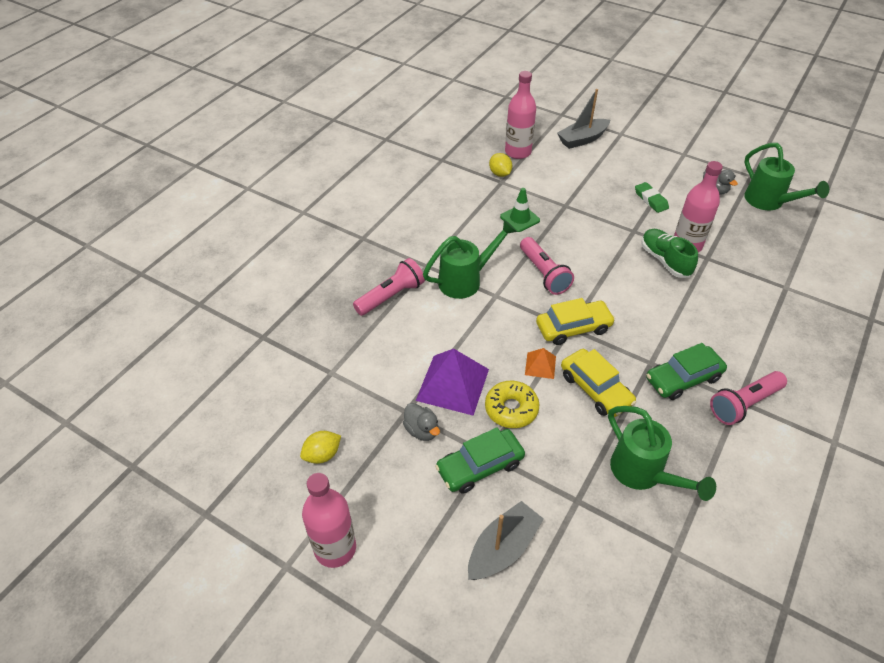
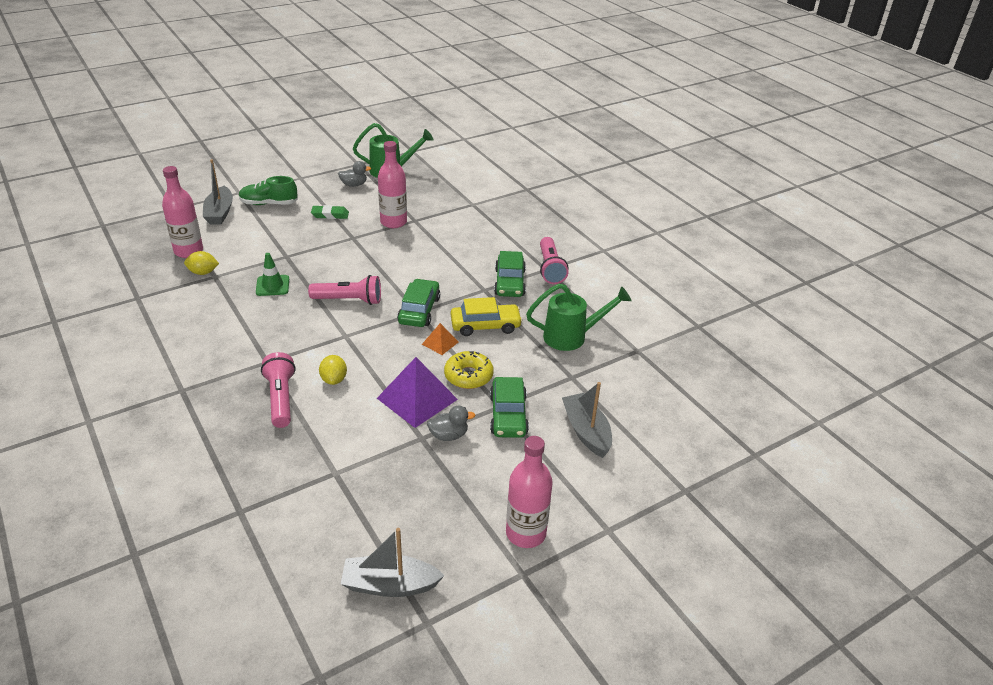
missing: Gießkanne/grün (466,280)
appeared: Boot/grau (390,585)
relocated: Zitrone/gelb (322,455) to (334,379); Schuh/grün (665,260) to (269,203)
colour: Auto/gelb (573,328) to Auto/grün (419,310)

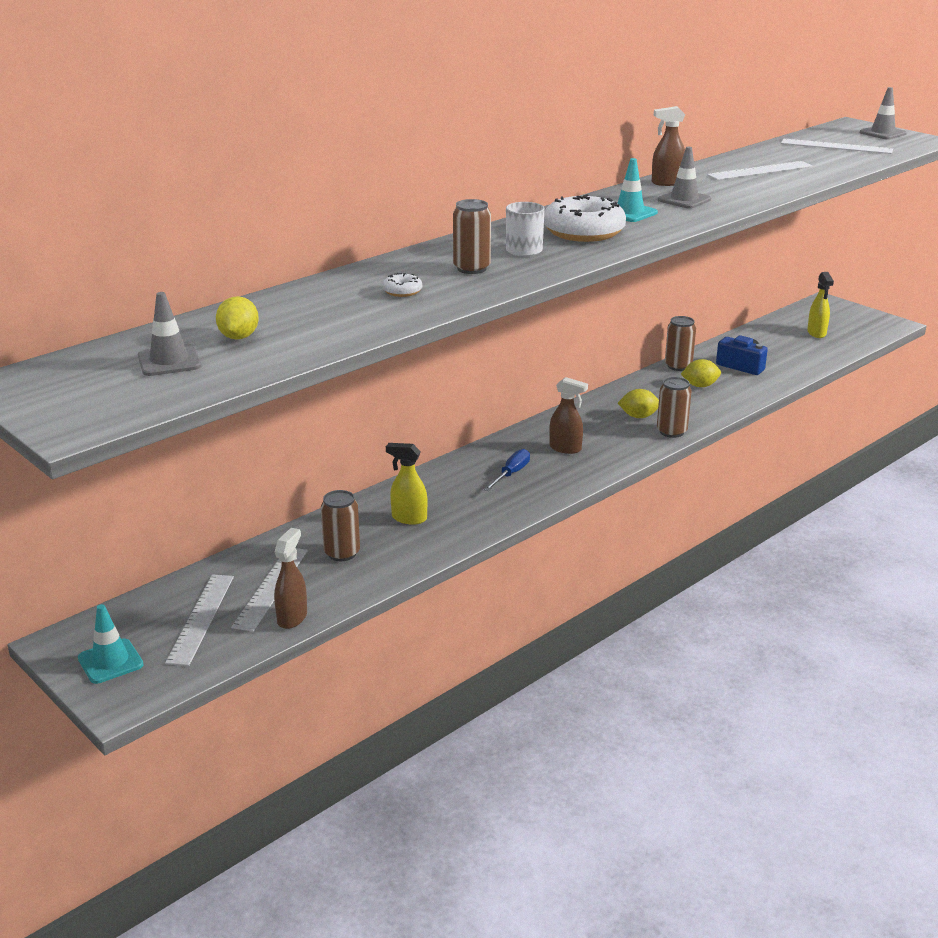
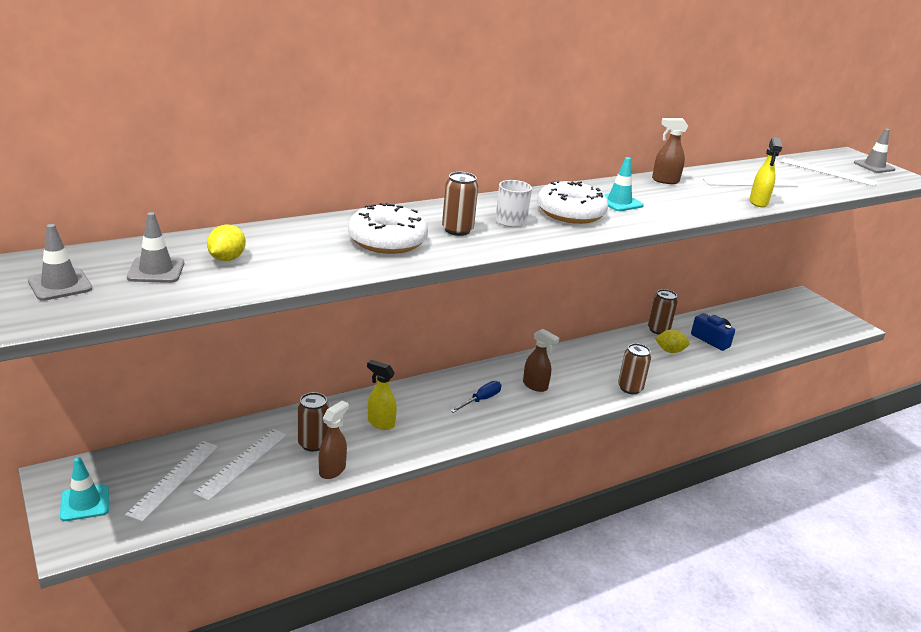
missing: Zitrone/gelb (638,416)
relocated: Sprühflasche/braun (292,617) to (332,470); Leitkegel/grau (684,200) to (60,285); Sprühflasche/gelb (816,333) to (758,202)
size: Donut/weiß (402,291) = (387,241) x2.33

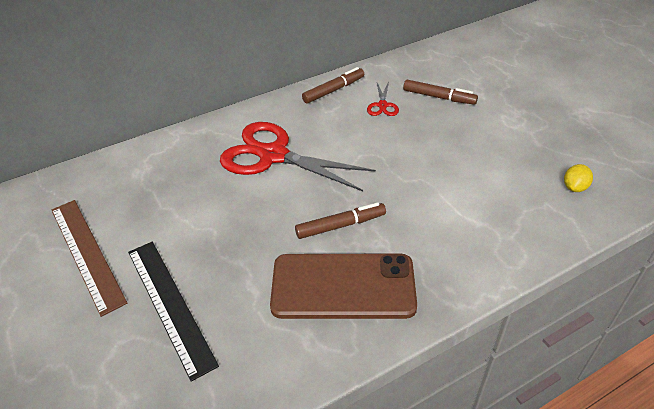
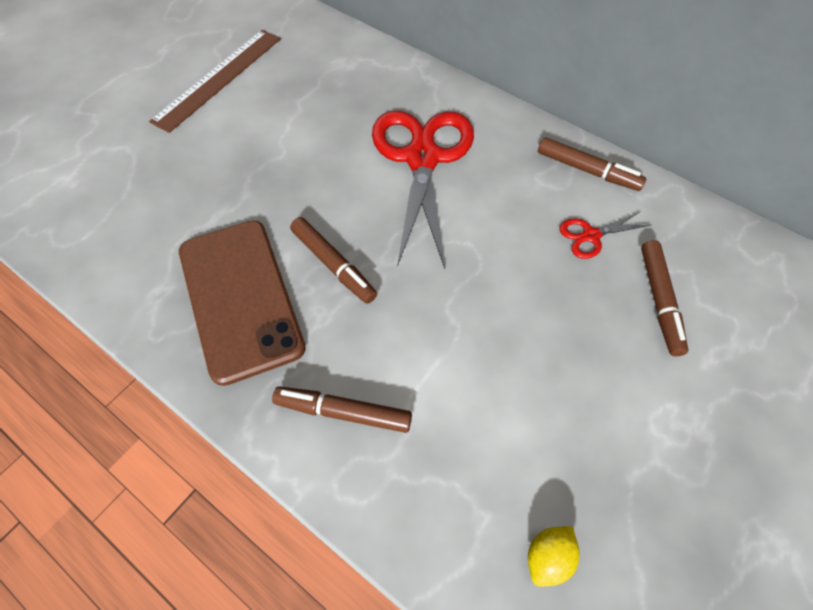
missing: Lineal/schwarz (169,305)
appeared: Filzstift/braun (343,412)
spun: Zitrone/gelb (574,187) = (548,557) 60 degrees counterclockwise

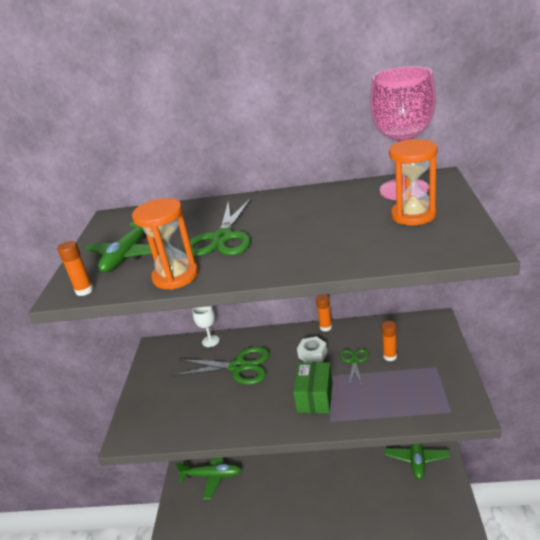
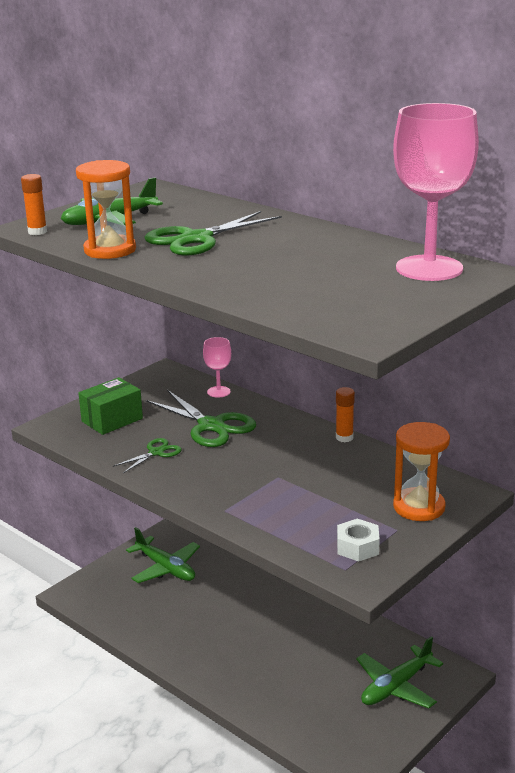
missing: Klebestift/orange (390,356)
relocated: Schachtel/grün (315,397) to (112,420); Sechskantmutter/weiß (312,354) to (357,547); Schere/grün (354,361) to (156,452); Sanduhr/orange (413,215) to (419,507)
colour: Kelch/weiß (210,341) to Kelch/rosa (218,392)

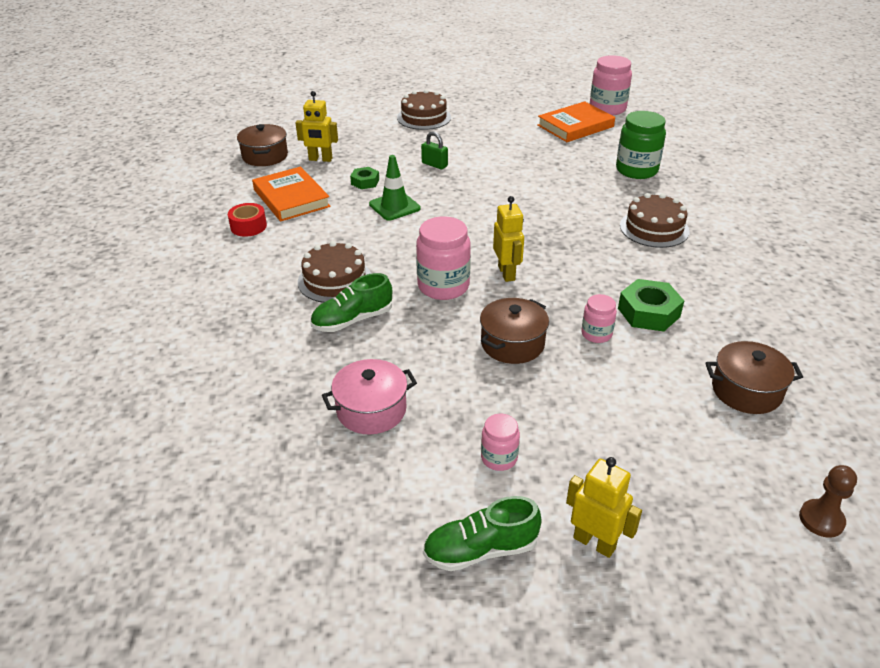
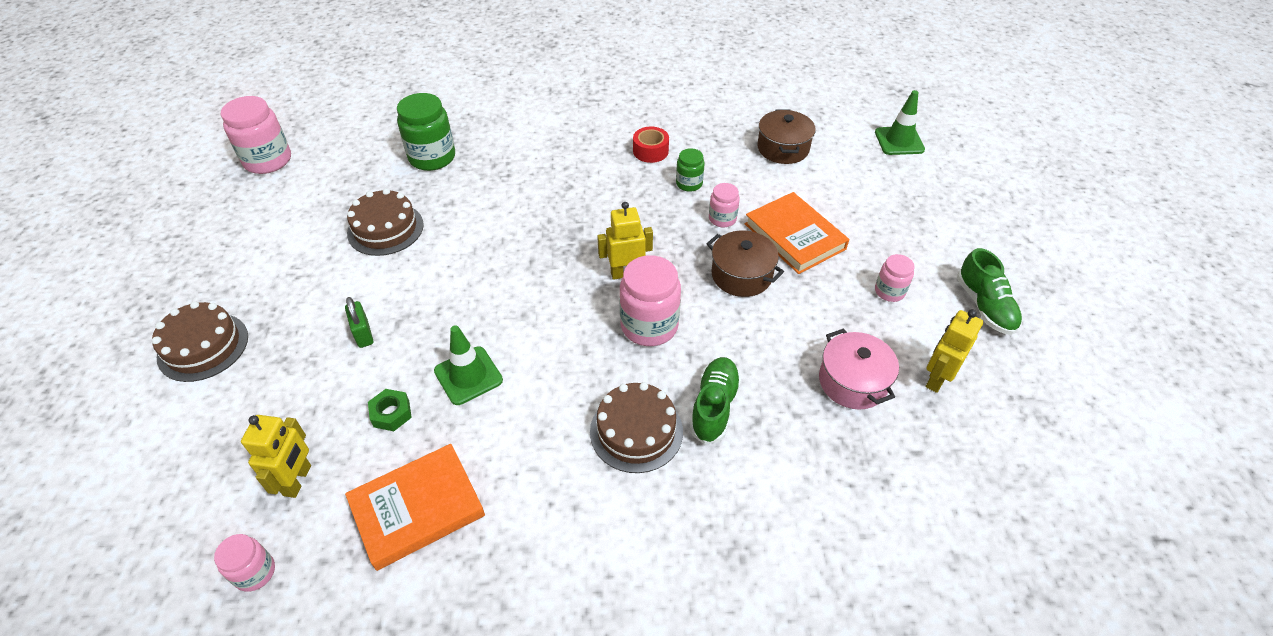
relocated: Klebeband/rot (248,226) to (650,151); Buch/orange (575,126) to (794,236); Roboter/gelb (594,542) to (936,379); Kuchen/braun (654,228) to (385,229)
exchanged: Kochtopf/braun (265,156) to Einmachglas/rosa (255,572); Sechskantmutter/grün (648,312) to Einmachglas/grün (689,184); Bauer/braun (821,519) to Leitkegel/grün (899,141)
spun: Schuh/grün (352,320) = (714,407) 135 degrees counterclockwise; Vorhängeschloss/grün (434,165) = (363,333) 60 degrees counterclockwise

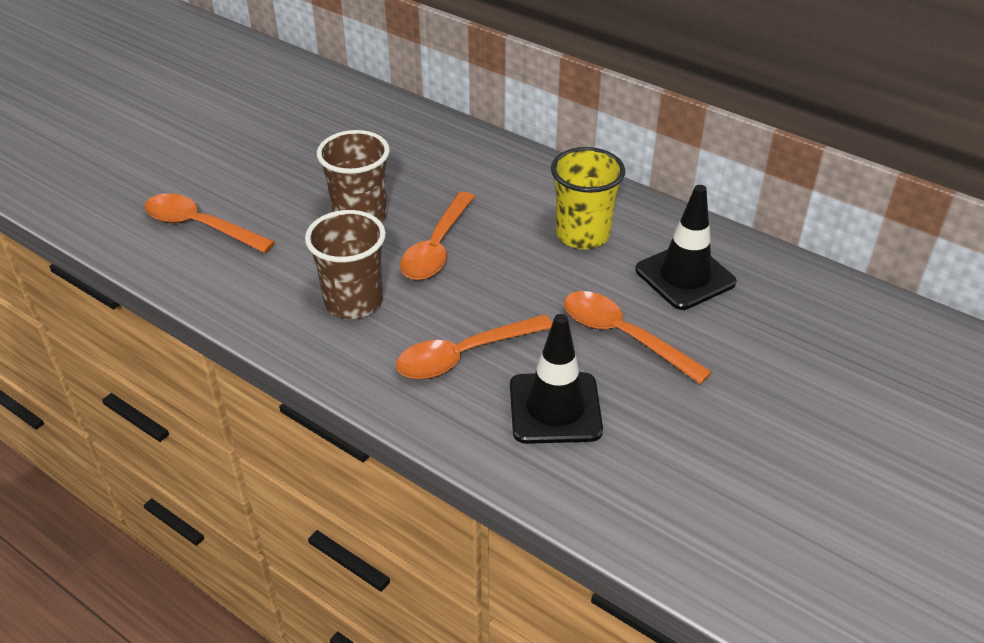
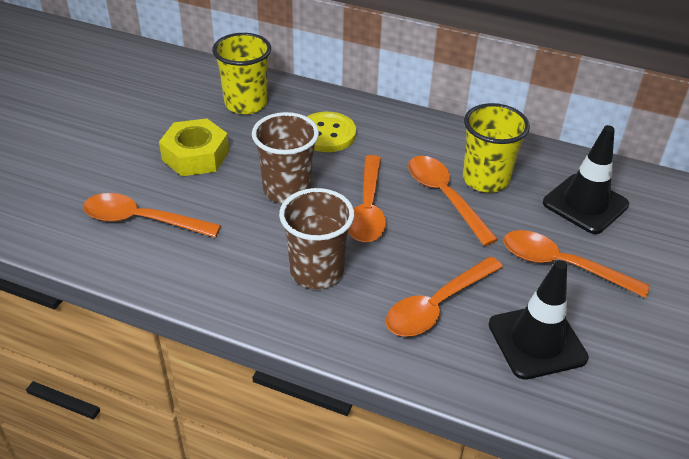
appeared: Sechskantmutter/gelb (195,156); Becher/gelb (246,104); Knopf/gelb (327,134); Löffel/orange (444,197)

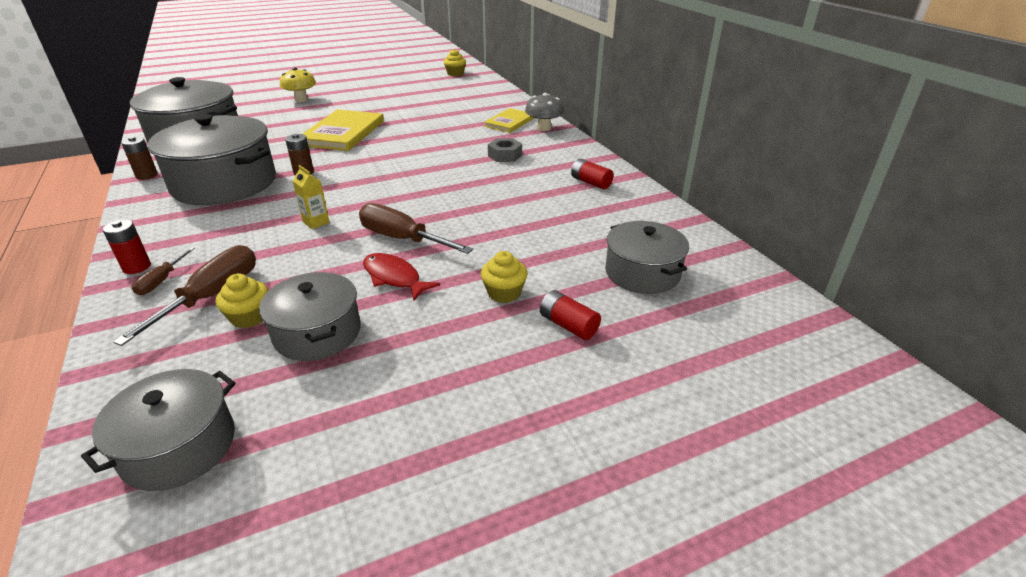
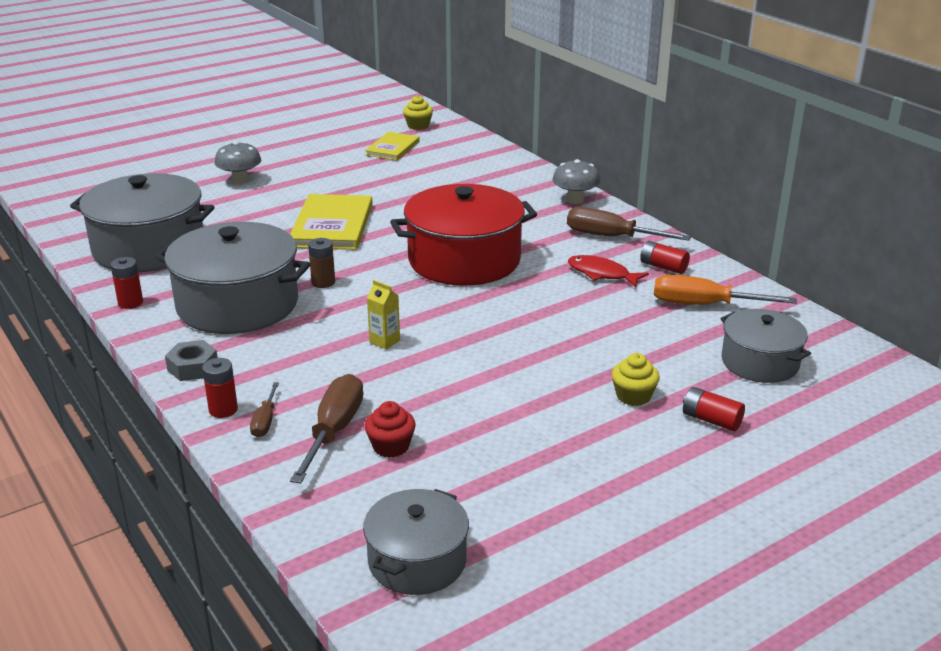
missing: Kochtopf/grau (317,333)
appeared: Kochtopf/rot (464,260); Schraubenzieher/orange (704,305)
relocated: Schraubenzieher/braun (403,239) to (612,237); Fisch/rot (394,277) to (601,274); Buch/gelb (509,122) to (392,148); Sechskantmutter/grau (505,155) to (193,367)
colour: Batterie/braun (146,175) to Batterie/rot (130,303); Muffin/gelb (249,317) to Muffin/rot (391,446); Pilz/gelb (301,100) to Pilz/grau (240,180)

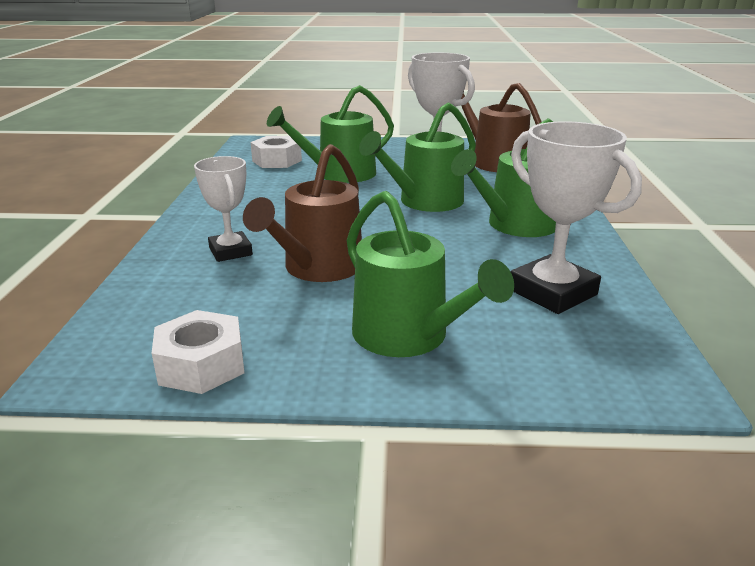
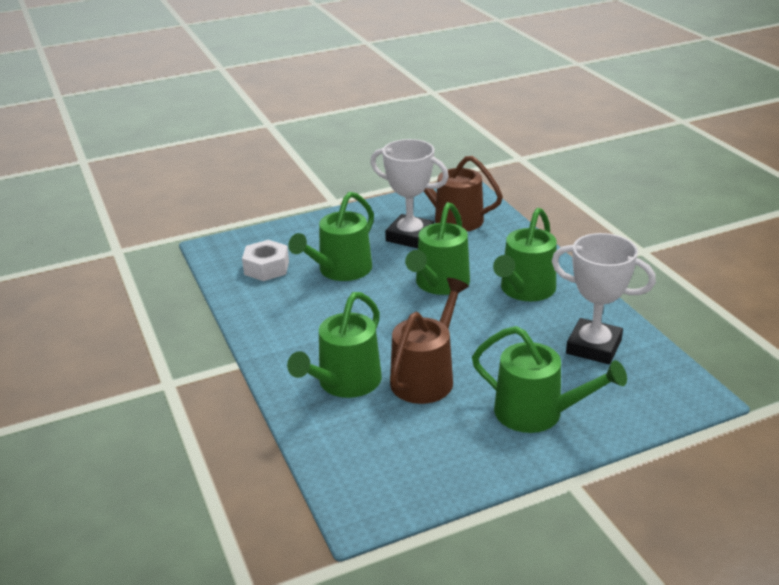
missing: Sechskantmutter/weiß (201,365)
exchanged: Pokal/weiß (230,251) to Gießkanne/grün (345,383)
spun: Gießkanne/braun (318,268) = (426,377) 150 degrees counterclockwise

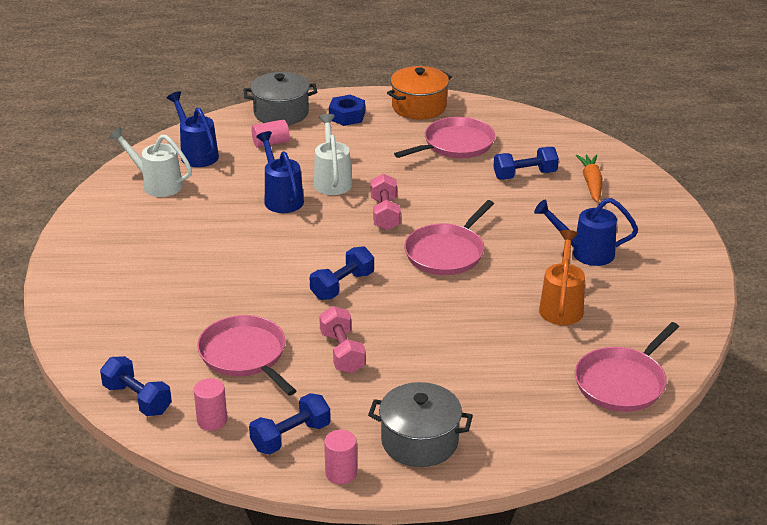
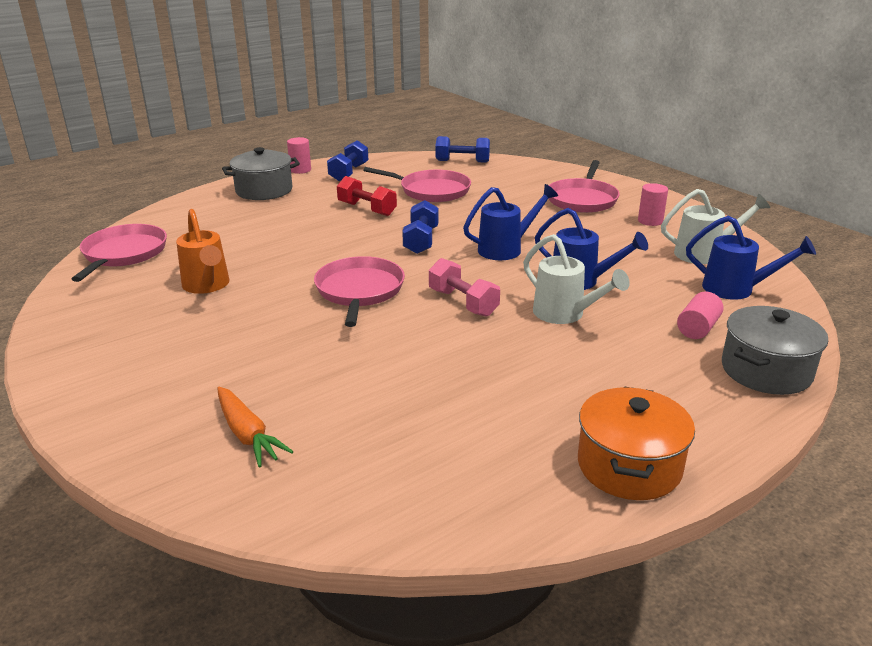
missing: Sechskantmutter/blau (347,116); Hantel/blau (525,175)
relocated: Vollzylinder/rosa (212,420) to (650,221); Pfanne/rosa (455,144) to (582,199); Gießkanne/blau (585,252) to (506,249)
colour: Hantel/rosa (342,352) to Hantel/rot (367,209)

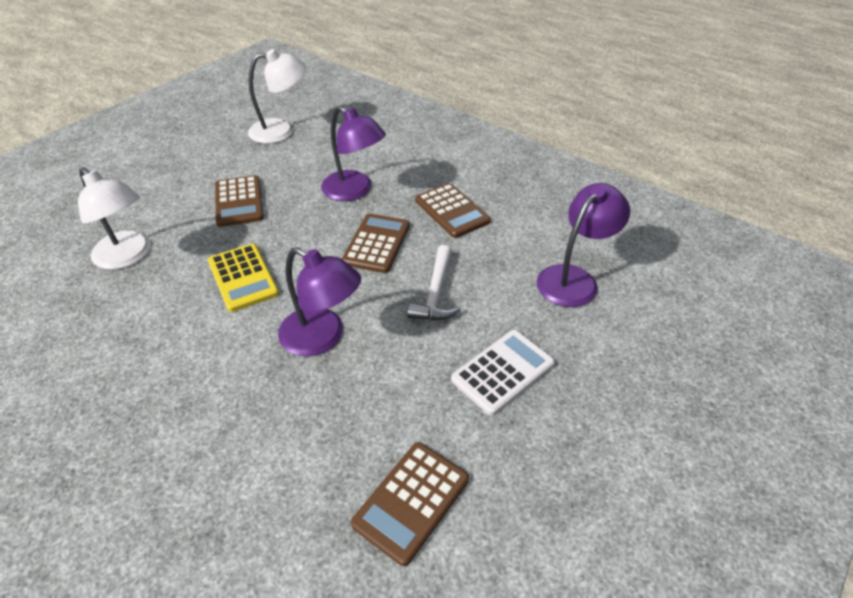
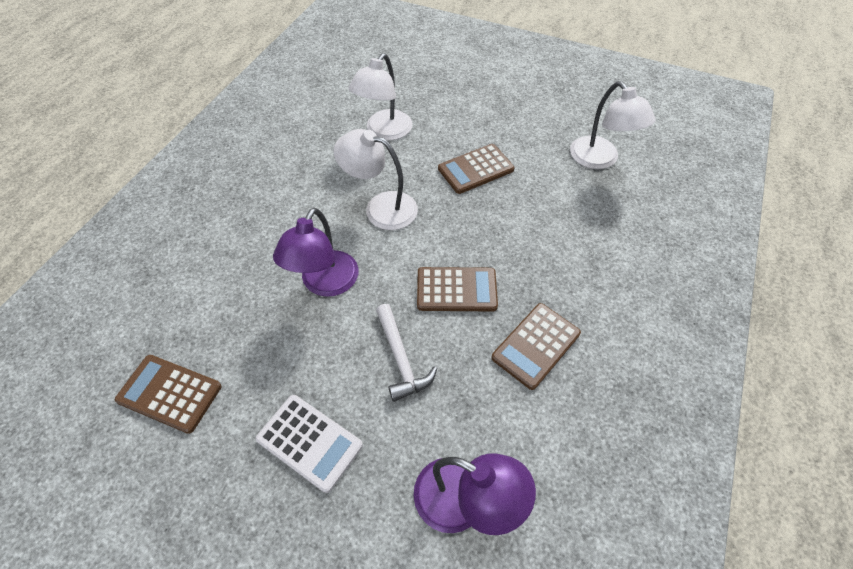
missing: Lampe/lila (354,191)
exchanged: Taschenrechner/gelb (243,278) to Lampe/weiß (381,207)
spun: Hammer/weiß (436,293) = (401,359) 105 degrees counterclockwise

